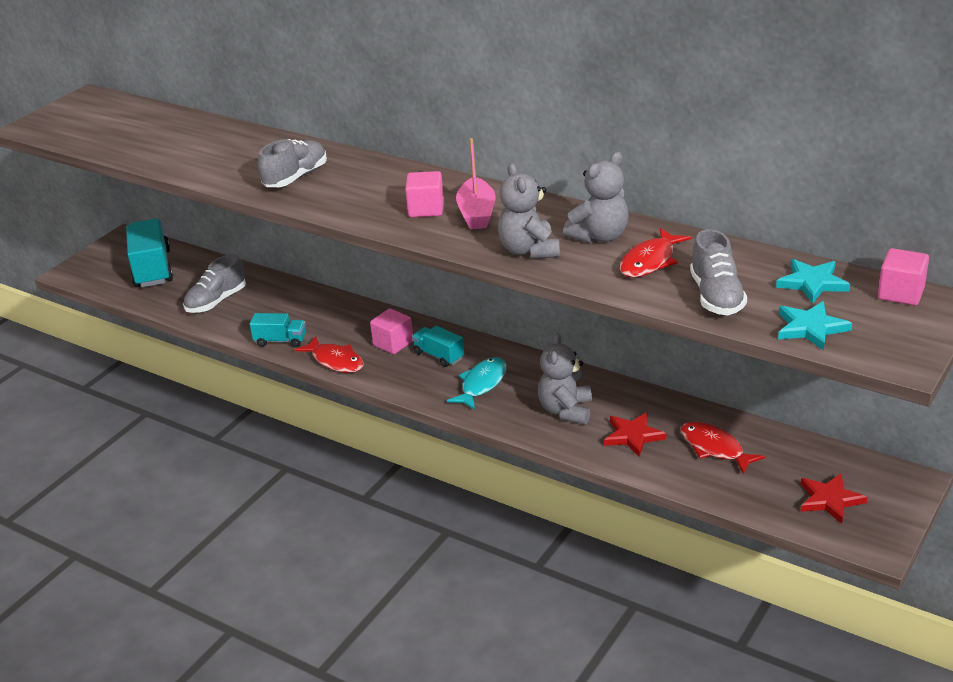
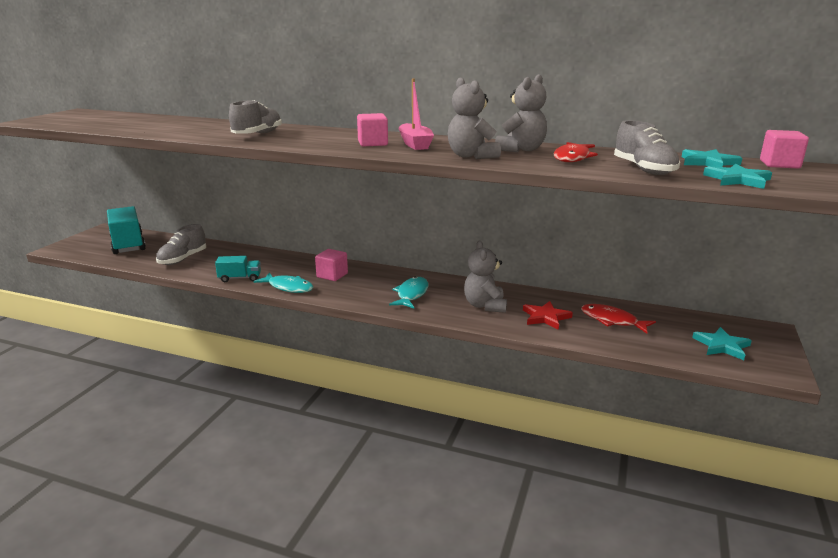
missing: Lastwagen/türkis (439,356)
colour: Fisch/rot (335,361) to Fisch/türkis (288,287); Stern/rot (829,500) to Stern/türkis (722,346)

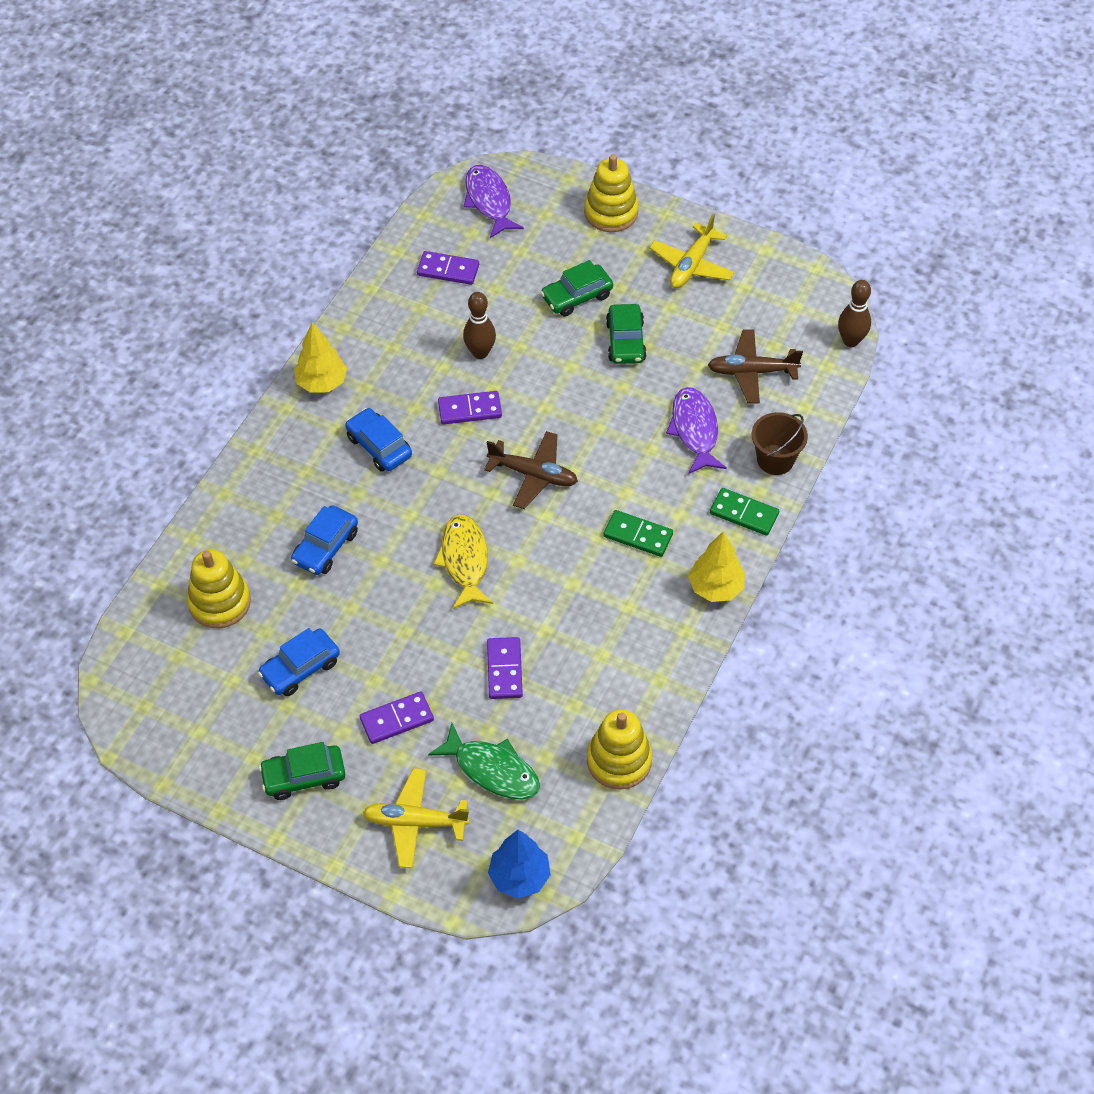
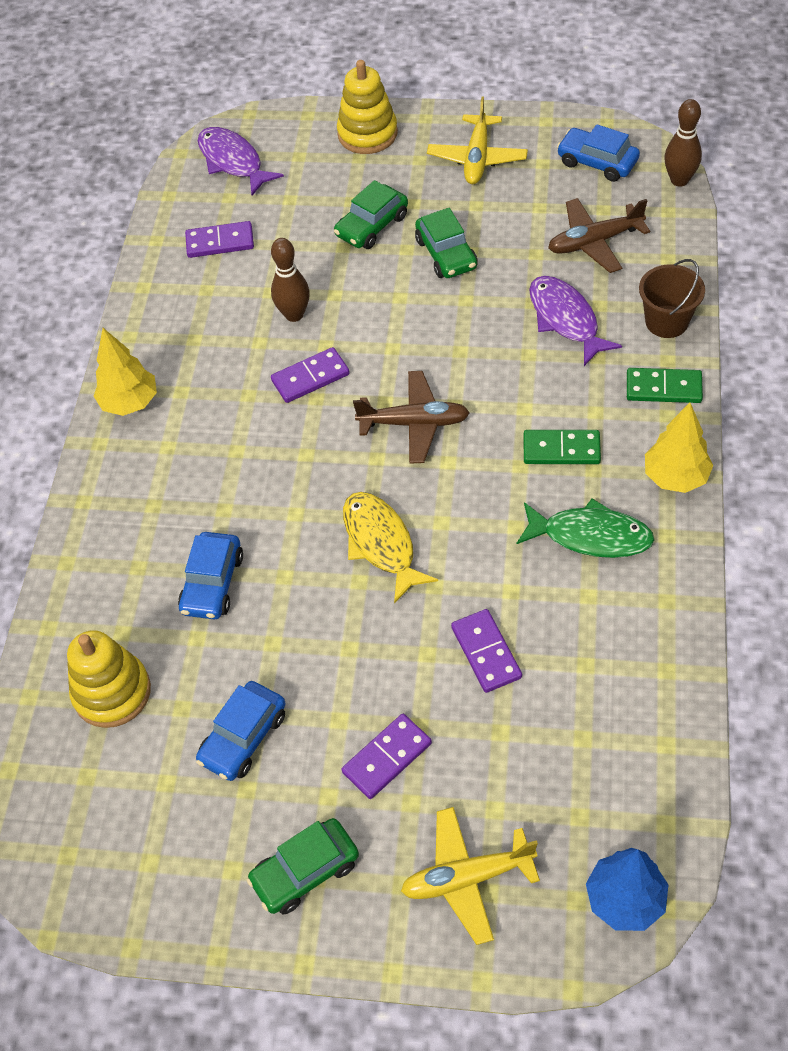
missing: Stapelspielzeug/gelb (619,760)
relocated: Auto/blau (379,446) to (597,162); Fisch/grün (492,770) to (590,536)

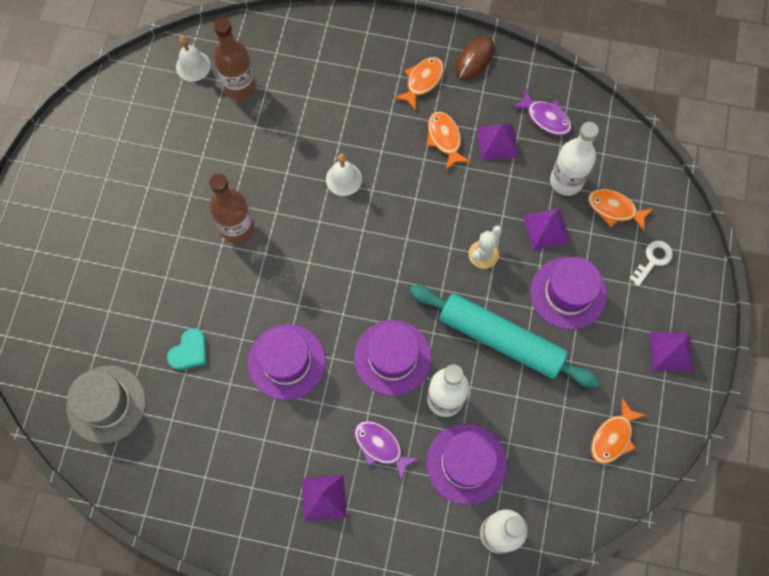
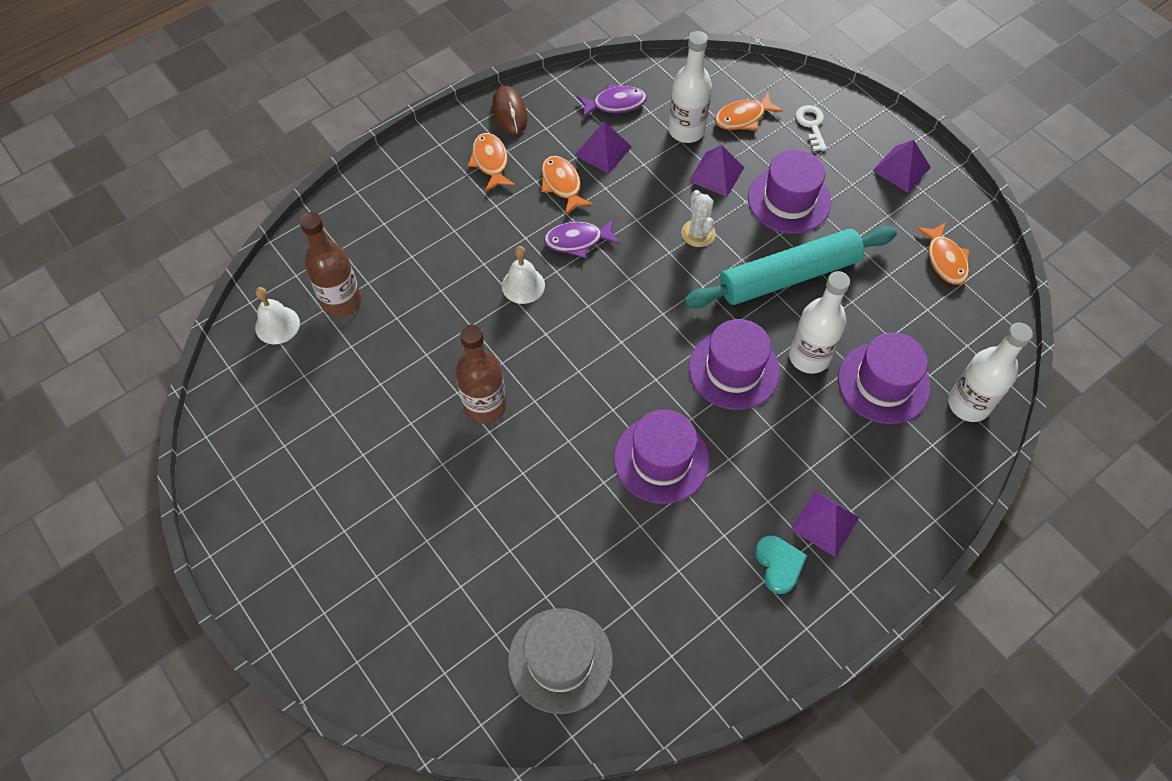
relocated: Herz/türkis (189,351) to (779,565); Fisch/lila (381,447) to (578,241)
spun: Fisch/orange (445,139) = (562,184) 45 degrees clockwise

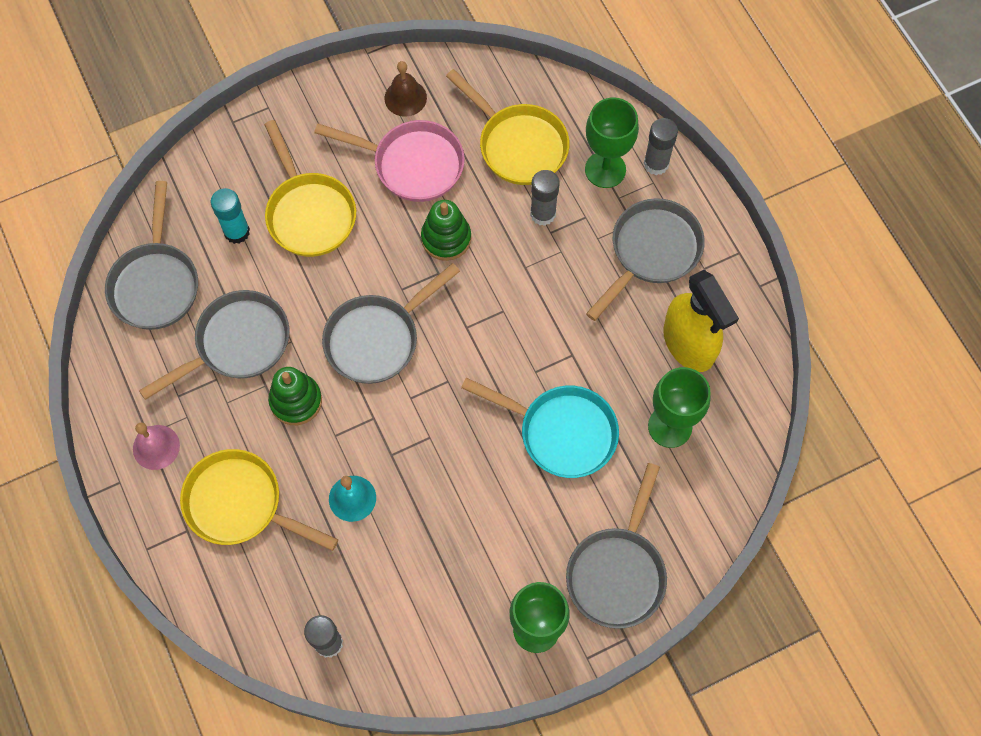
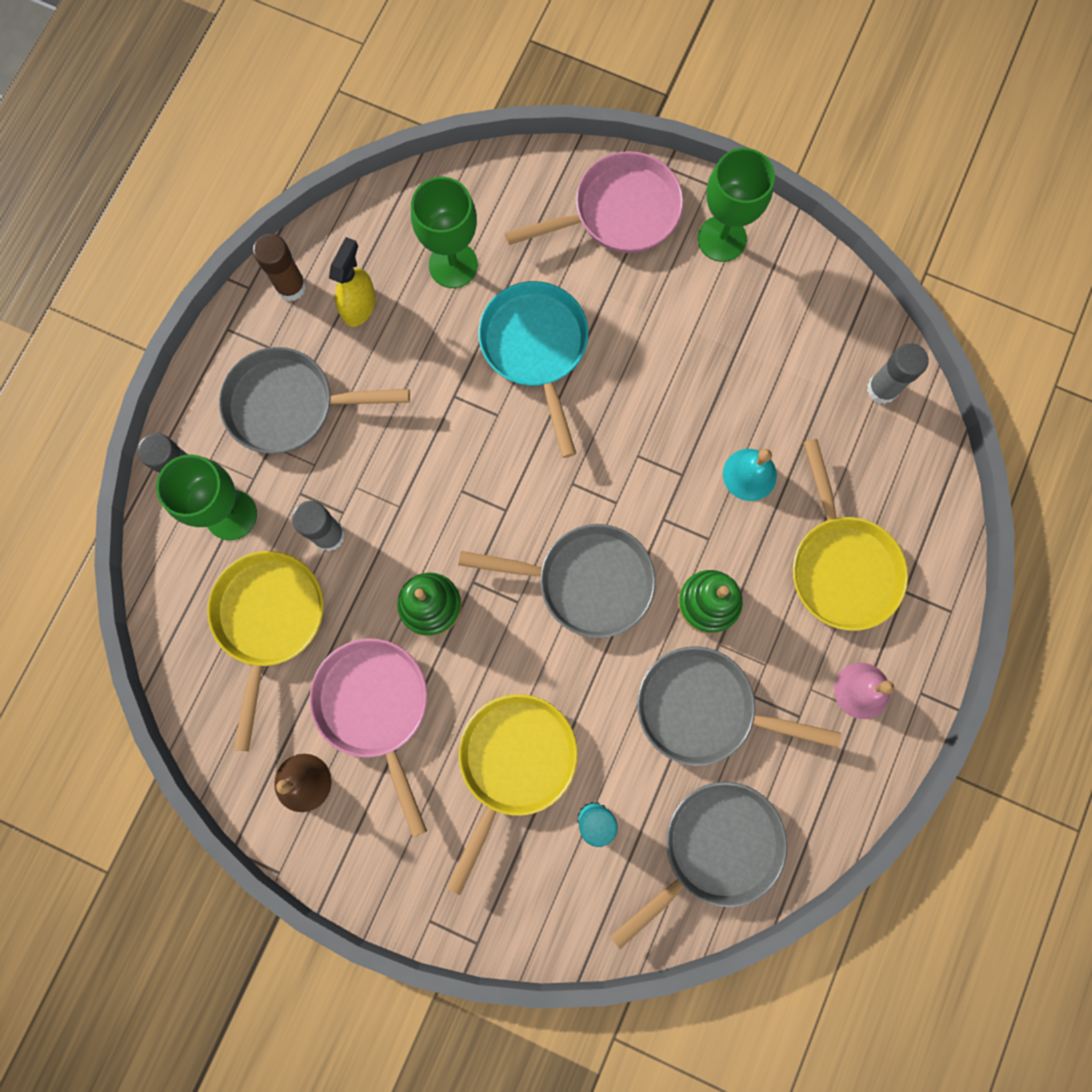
appeared: Klebestift/braun (291,286)
colour: Pfanne/grau (617,572) to Pfanne/rosa (619,212)
size: Sprühflasche/gelb (689,344) = (359,306) x0.61

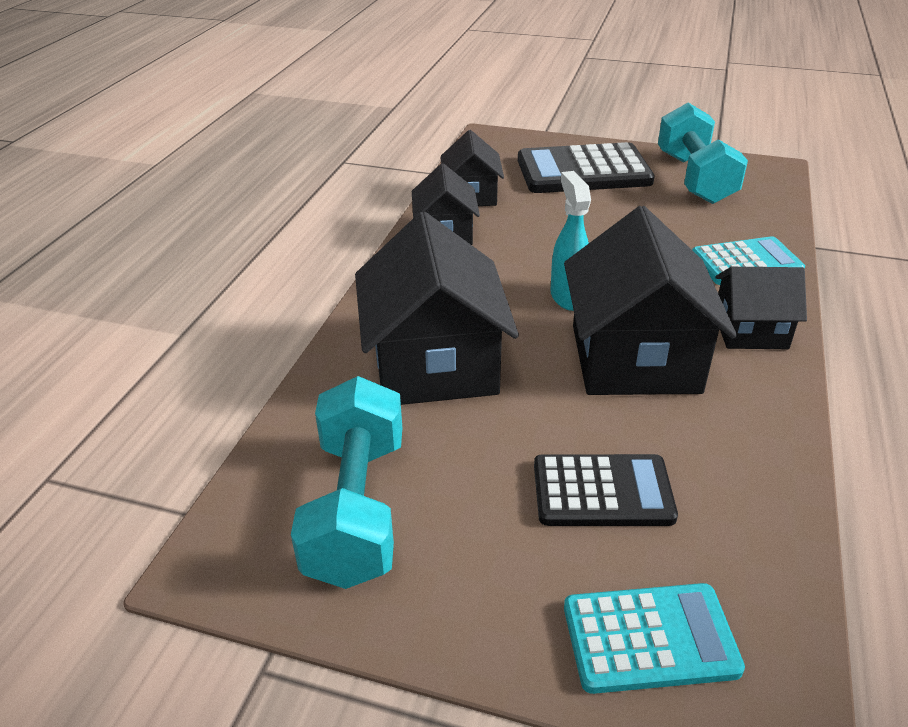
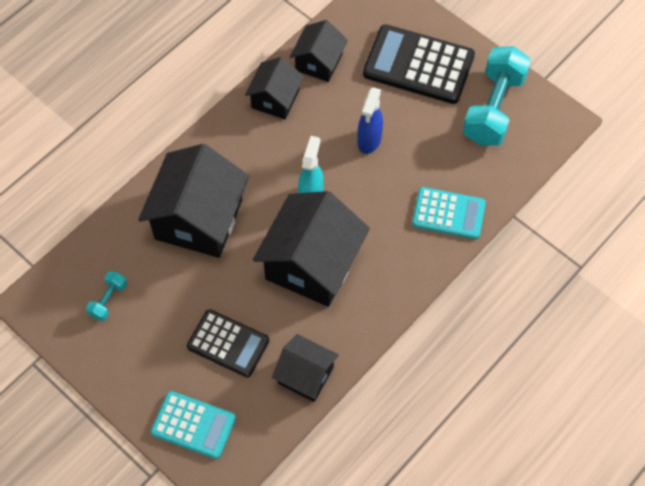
appeared: Sprühflasche/blau (369,141)
relocated: Haus/schwarz (750,331) to (305,375)
size: Hantel/türkis (356,508) = (108,300) x0.45

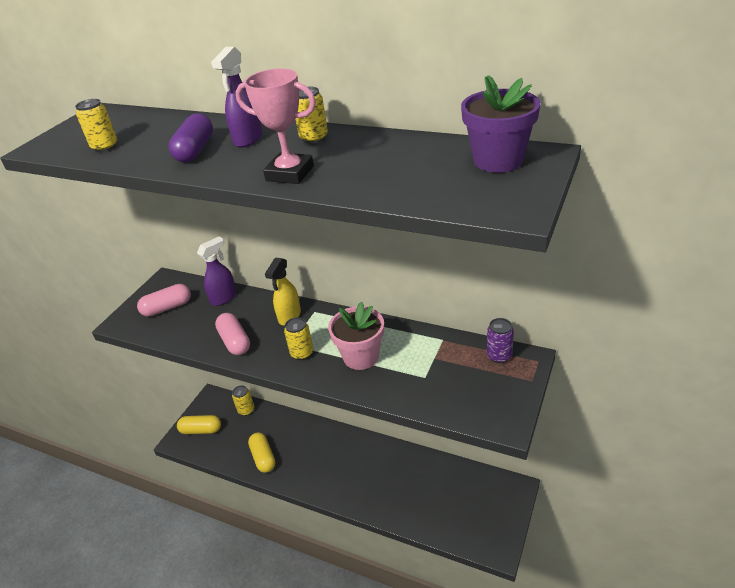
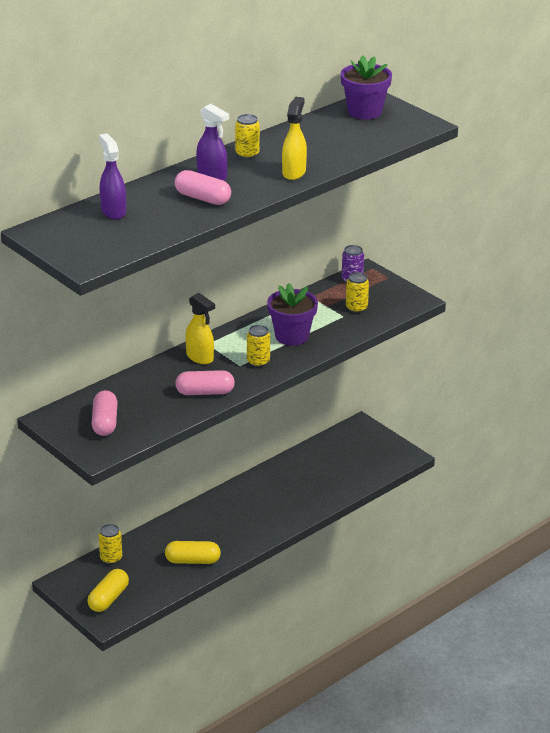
relocated: Dose/gelb (105,147) to (356,308); Sprühflasche/lila (224,298) to (113,211)
exchanged: Pokal/rosa (290,173) to Sprühflasche/gelb (294,172)
colour: Kapsel/lila (195,150) to Kapsel/rosa (202,198); Blumentopf/rosa (361,356) to Blumentopf/lila (292,336)

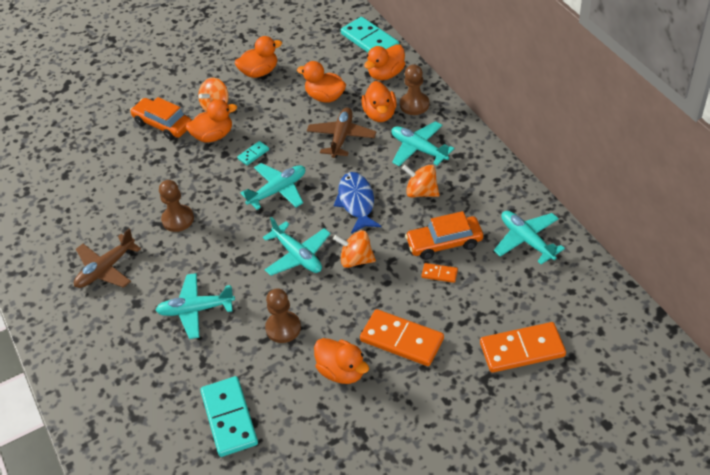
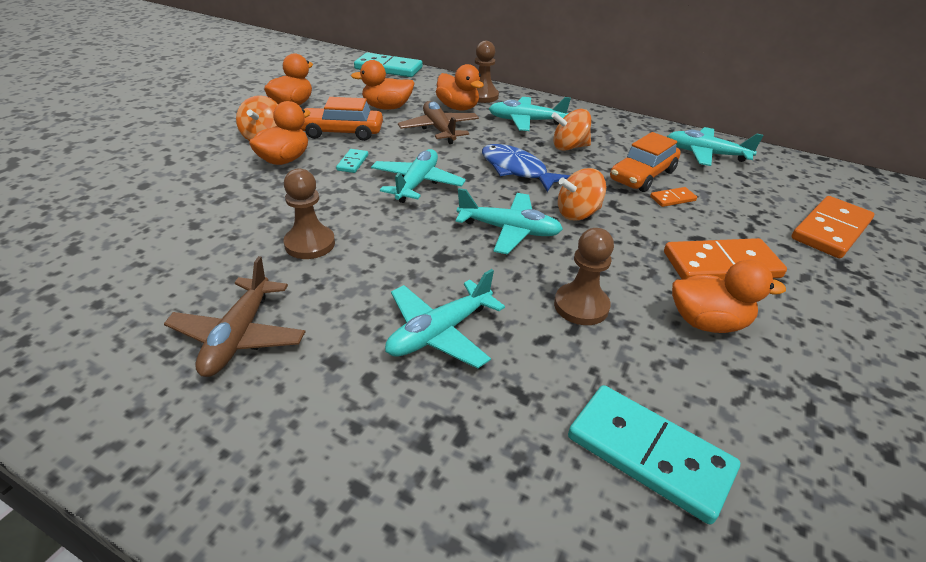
missing: Ente/orange (386,74)
relocated: Auto/orange (163,124) to (341,132)

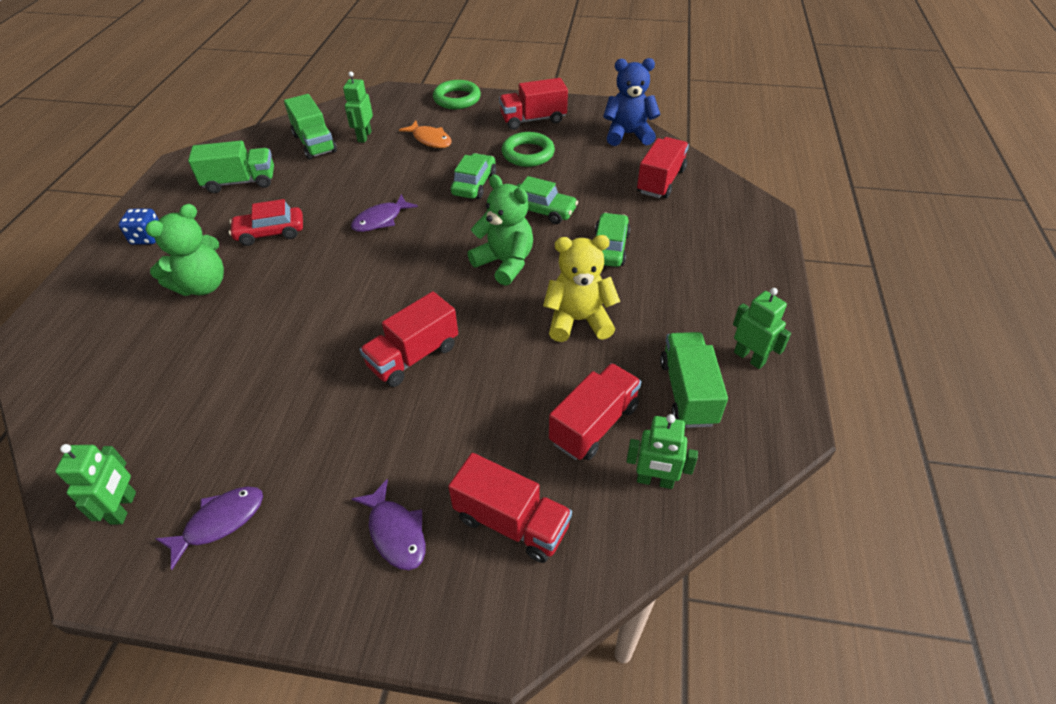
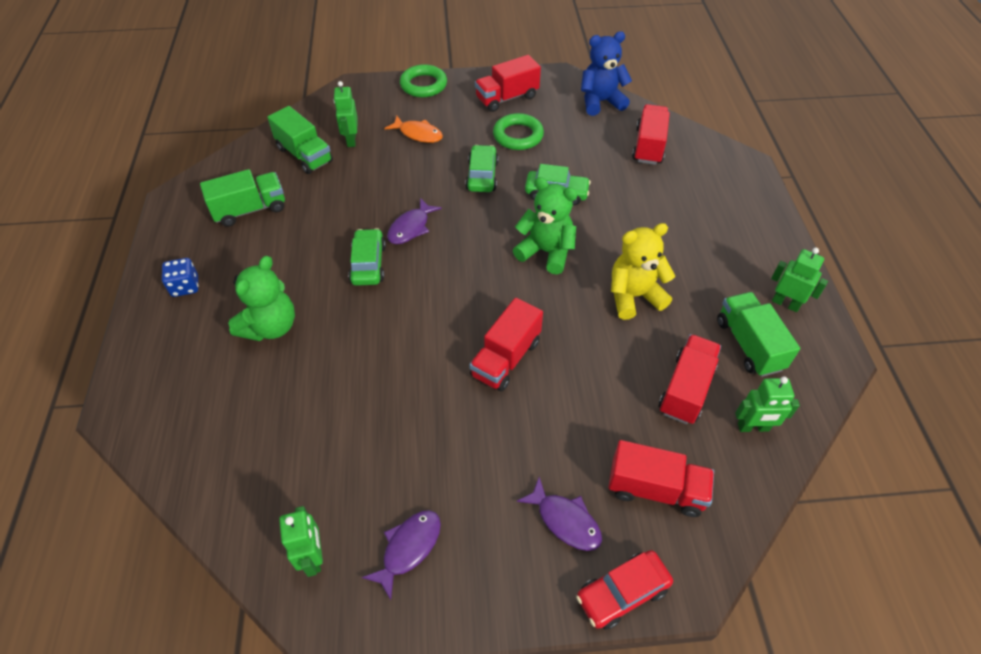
relocated: Auto/rot (270,233) to (622,593); Auto/grün (609,248) to (368,264)

